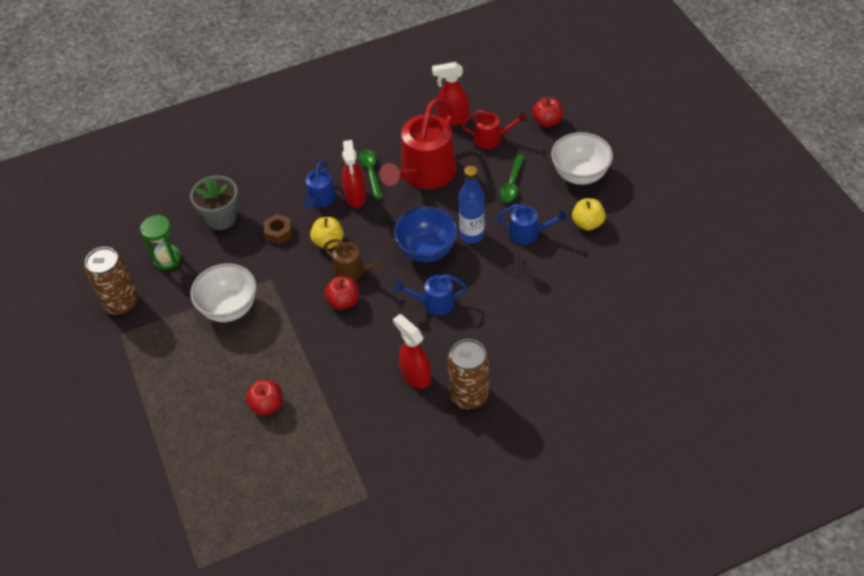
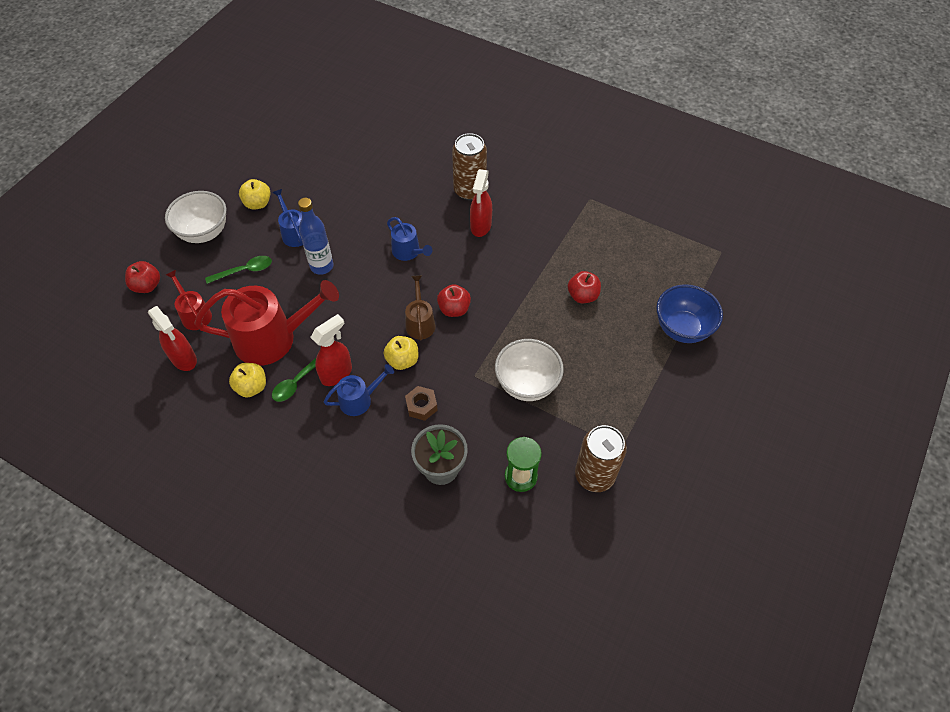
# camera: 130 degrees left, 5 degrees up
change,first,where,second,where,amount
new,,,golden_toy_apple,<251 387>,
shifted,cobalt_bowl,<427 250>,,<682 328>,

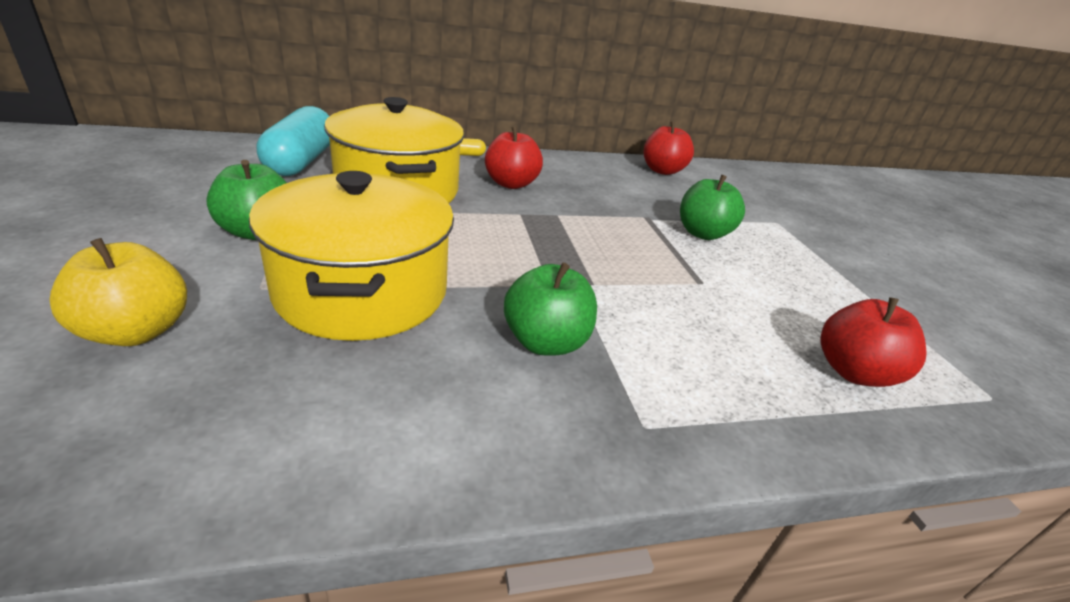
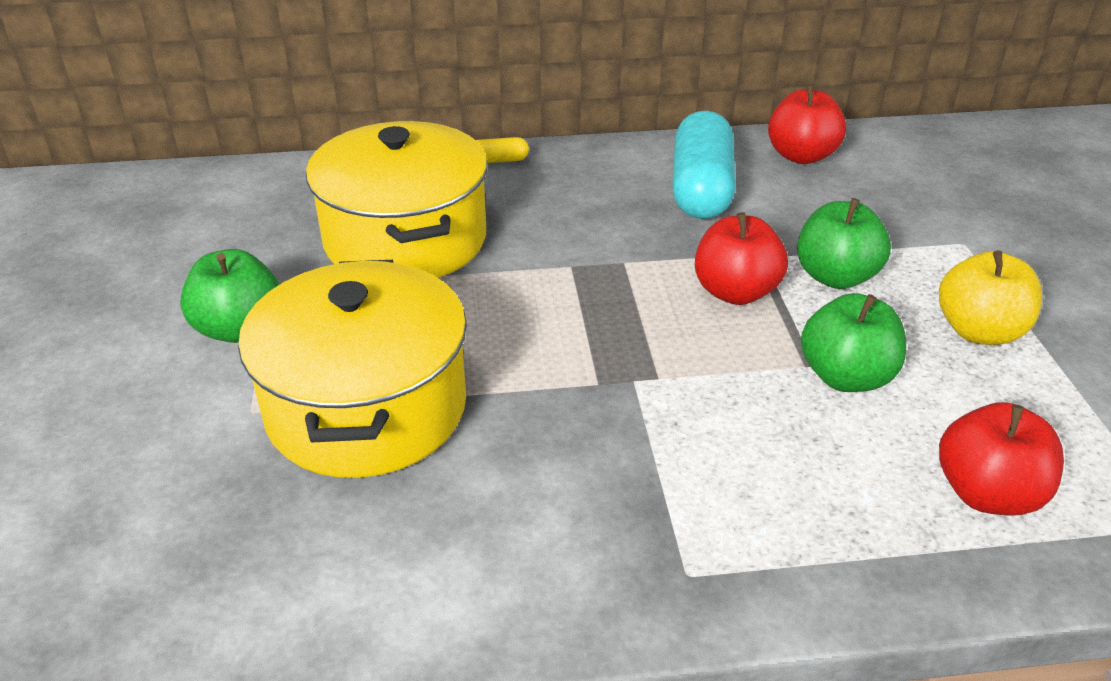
# camera: 10 degrees right, 5 degrees up
change,first,where,second,where,amount
shifted,aqua_capsule,<301 161>,,<701 189>,
shifted,crimson_toy_apple,<511 184>,,<735 292>,
shifted,leaf-green_toy_apple,<545 342>,,<846 377>,
shifted,golden_toy_apple,<137 331>,,<979 331>,

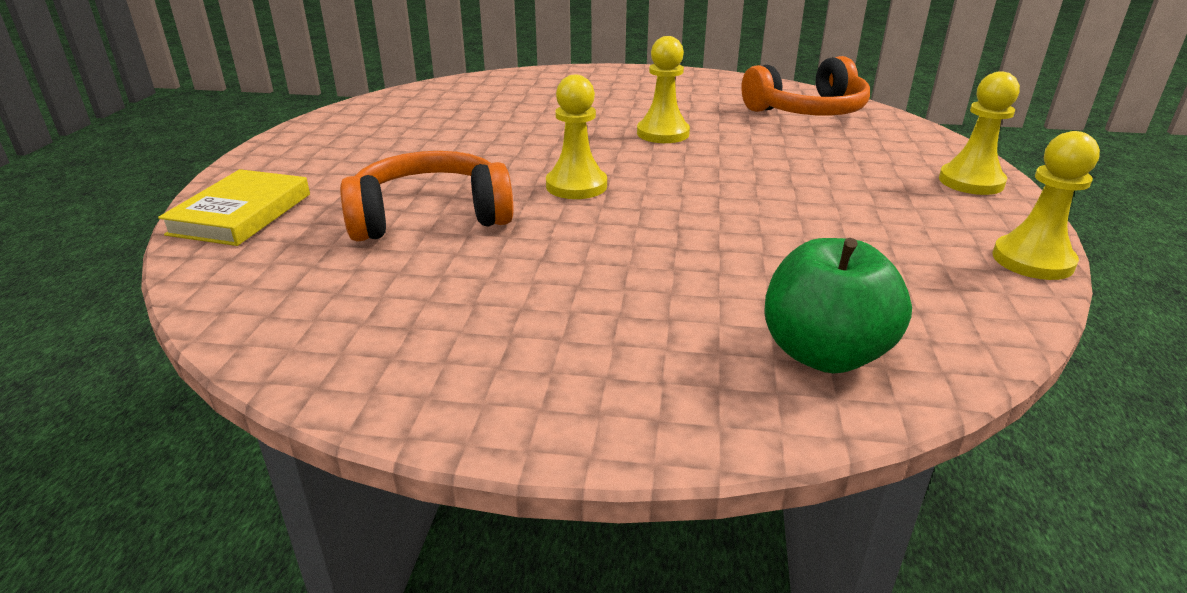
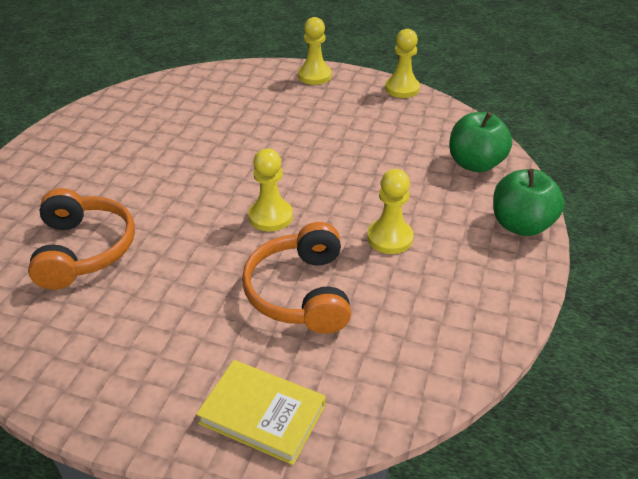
# camera: 80 degrees left, 10 degrees up
change,first,where,second,where,amount
shifted,bright_orange_headset,<808 111>,,<84 250>,
shifted,golden_game_pawn,<663 133>,,<389 238>,
new,,,leaf-green_toy_apple,<520 225>,

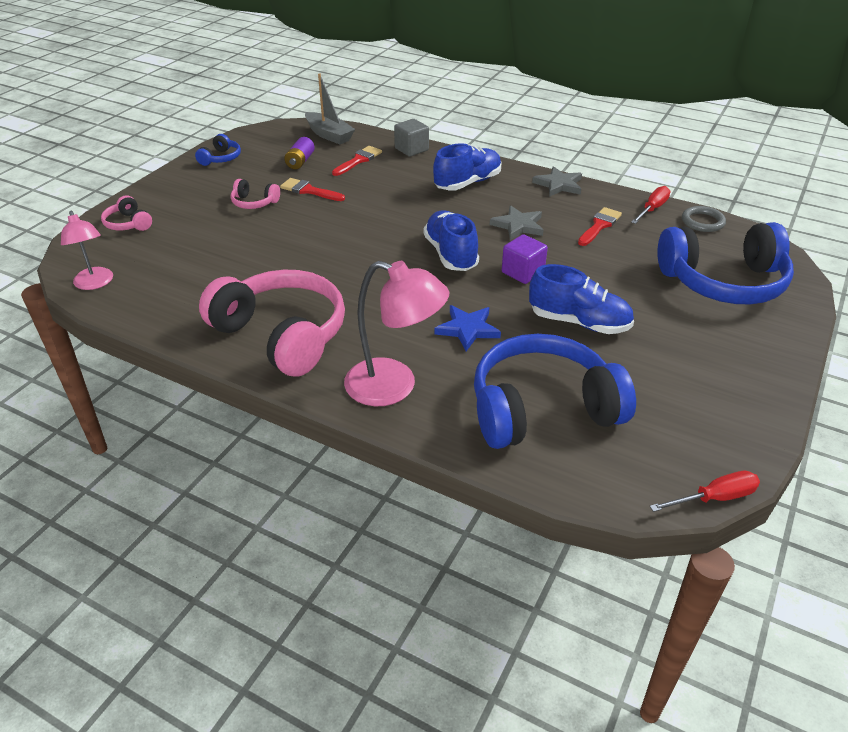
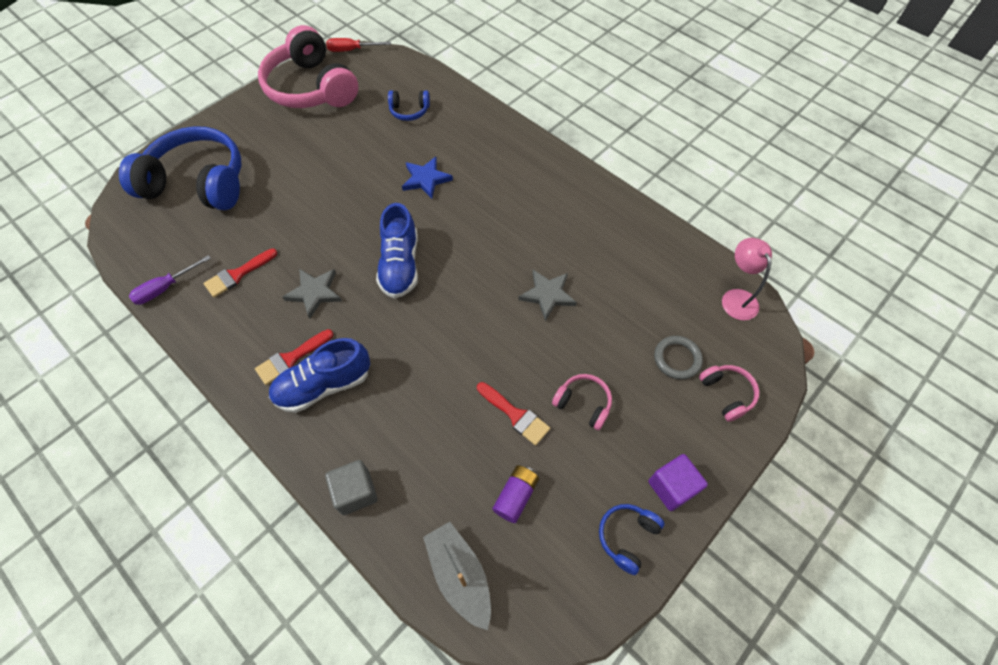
# camera: 165 degrees left, 20 degrees up
change,first,where,second,where,amount
repainted,crimson_hand_screwdriver,<652 209>,violet_hand_screwdriver,<165 288>,
shifted,crimson_paint_brush,<358 160>,,<291 358>,
shifted,pink_headset,<282 335>,,<311 88>,
scaled,cobalt_headset,<542 409>,,<409 111>,x0.43
shifted,ash-grey_star_shape,<558 185>,,<547 295>,
shifted,violet_cube,<522 272>,,<672 487>,
shifted,ash-grey_hoop,<702 222>,,<677 359>,
gone,pink_lamp,<394 386>,,,
gone,cobalt_lace-up_shoe,<579 322>,,,

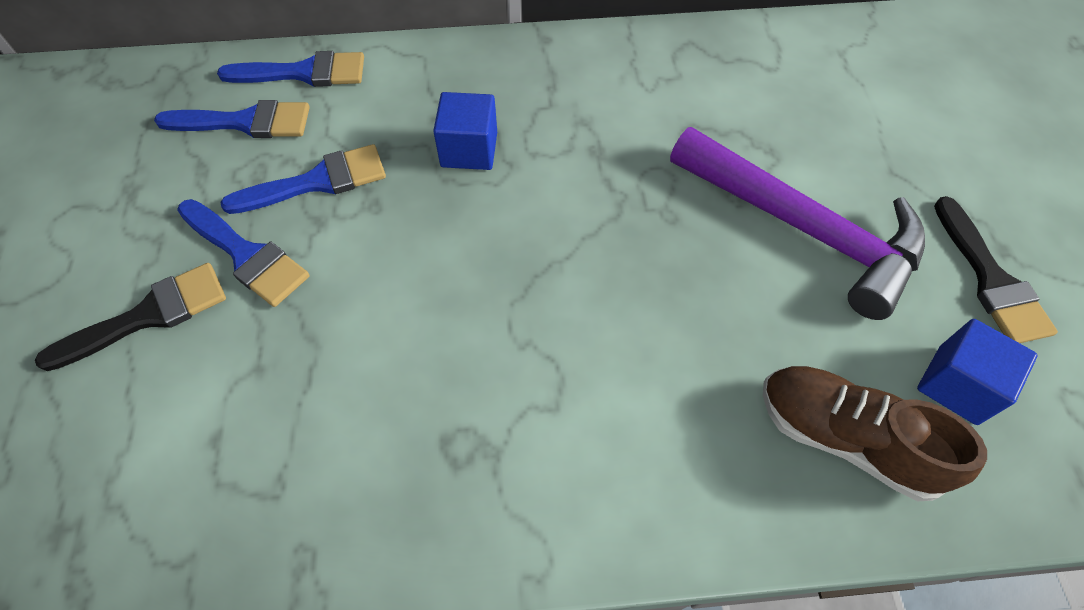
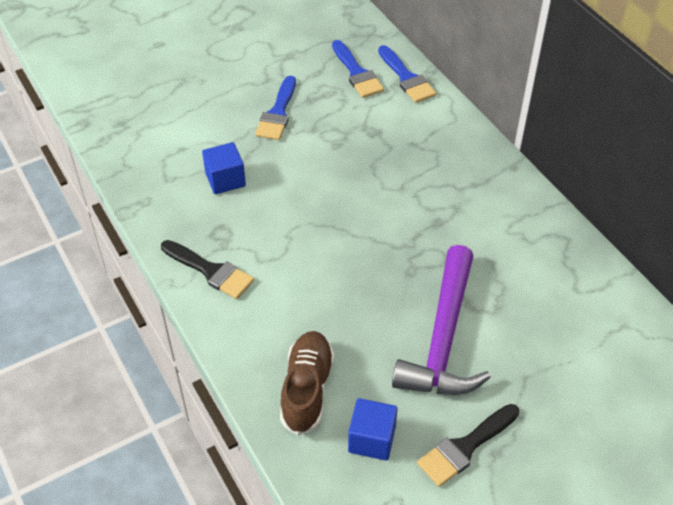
# camera: 65 degrees right, 10 degrees down
change,first,where,second,where,amount
shifted,ebony_paint_brush,<149 315>,,<211 271>,
shifted,cobalt_cube,<469 150>,,<225 180>,
gone,cobalt_paint_brush,<317 182>,,,

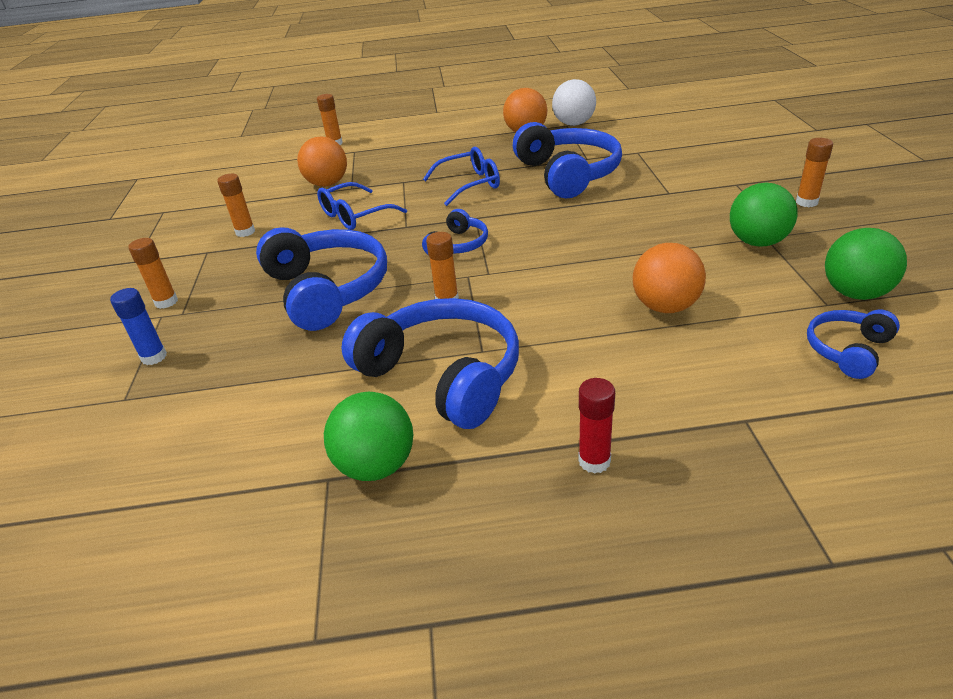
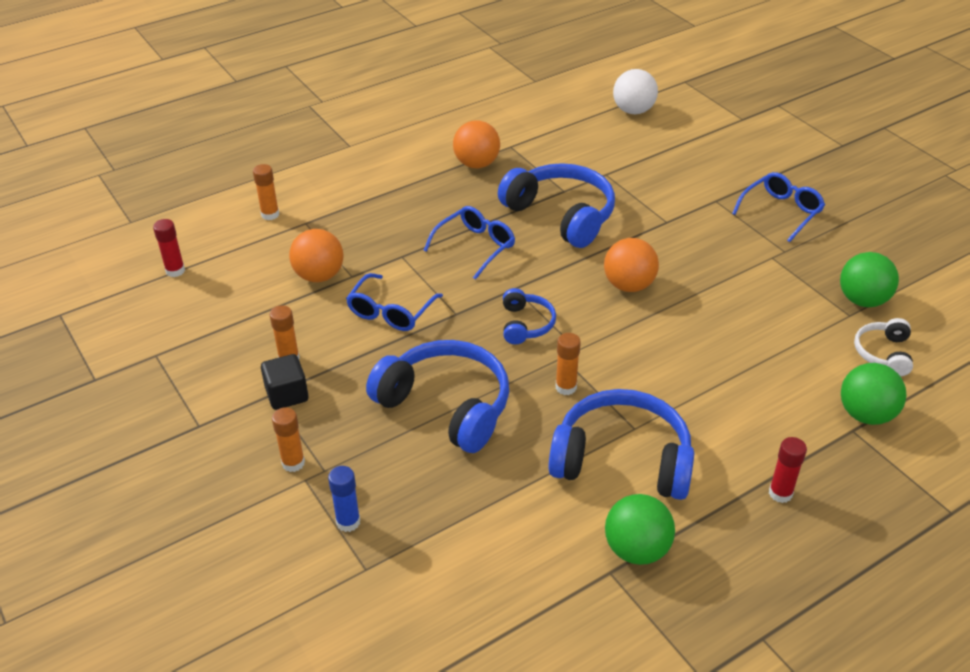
# camera: 30 degrees left, 5 degrees up
change,first,where,second,where,amount
new,,,crimson_glue_stick,<175 271>,
new,,,ebony_cube,<287 395>,
shifted,bright_orange_play_ball,<665 307>,,<629 285>,
shifted,snow-white_play_ball,<573 124>,,<633 111>,
swapped,bright_orange_glue_stick,<806 202>,cobalt_glasses,<781 212>,
shifted,leaf-green_play_ball,<757 242>,,<866 414>,
repainted,cobalt_headset,<847 350>,snow-white_headset,<883 353>,

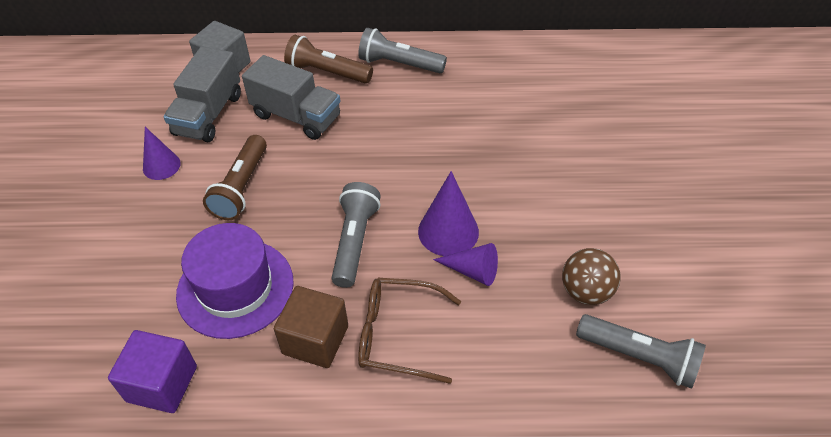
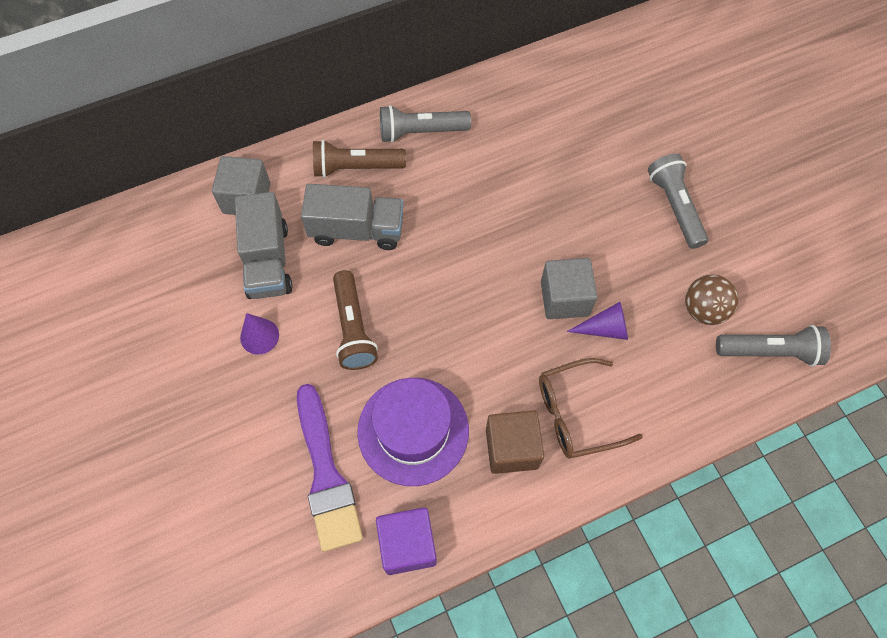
# camera: 25 degrees left, 15 degrees up
change,first,where,second,where,amount
new,,,violet_paint_brush,<326 474>,
swapped,violet_cone_shape,<448 231>,ash-grey_cube,<564 298>,
shifted,ash-grey_torch,<354 241>,,<675 207>,

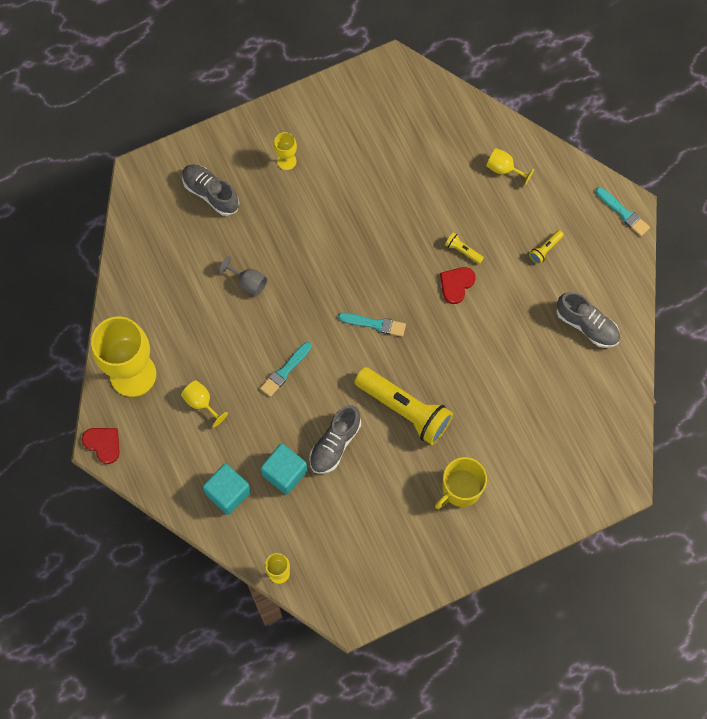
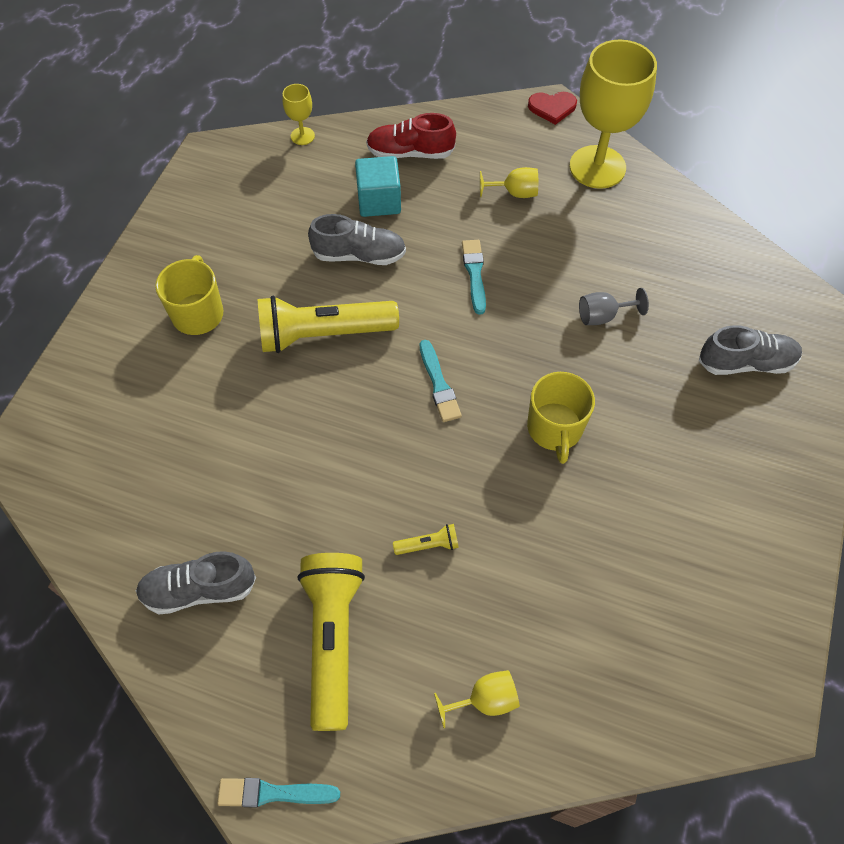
# camera: 135 degrees right, 10 degrees down
change,first,where,second,where,amount
scaled,golden_torch,<545 249>,,<332 639>,x2.42
rotated,ash-grey_lace-up_shoe,<335 444>,,<359 255>,105 degrees clockwise
swapped,aqua_cube,<228 493>,crimson_lace-up_shoe,<410 153>,
rotated,aqua_paint_brush,<374 324>,,<439 384>,75 degrees counterclockwise
new,,,golden_mug,<555 429>,
gone,golden_wine_glass,<286 161>,,,
gone,crimson_heart_shape,<456 284>,,,

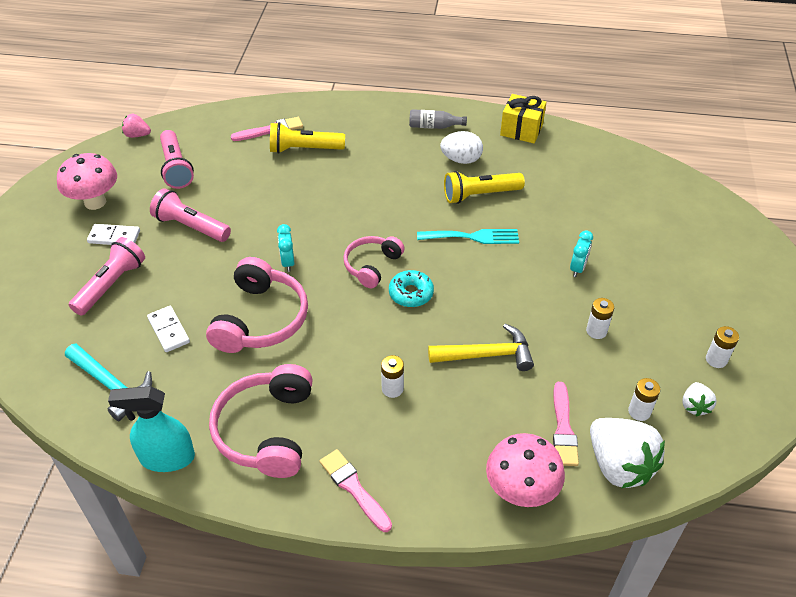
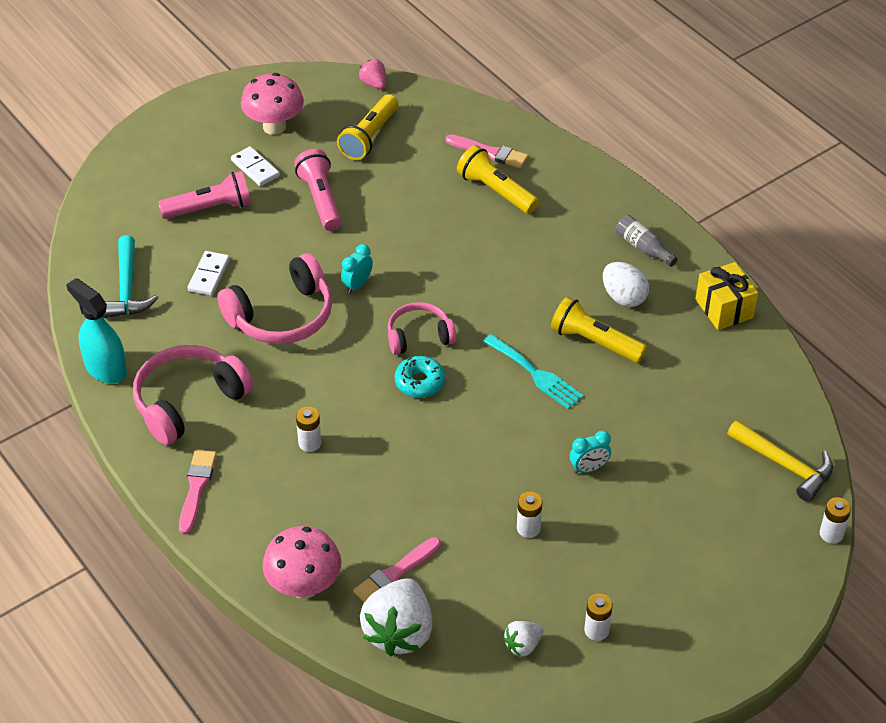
# camera: 45 degrees right, 0 degrees up
change,first,where,second,where,amount
repainted,pink_torch,<176 168>,golden_torch,<369 137>,
shifted,golden_claw_hammer,<486 355>,,<785 465>,
shifted,snow-white_power_cell,<639 411>,,<831 534>,

